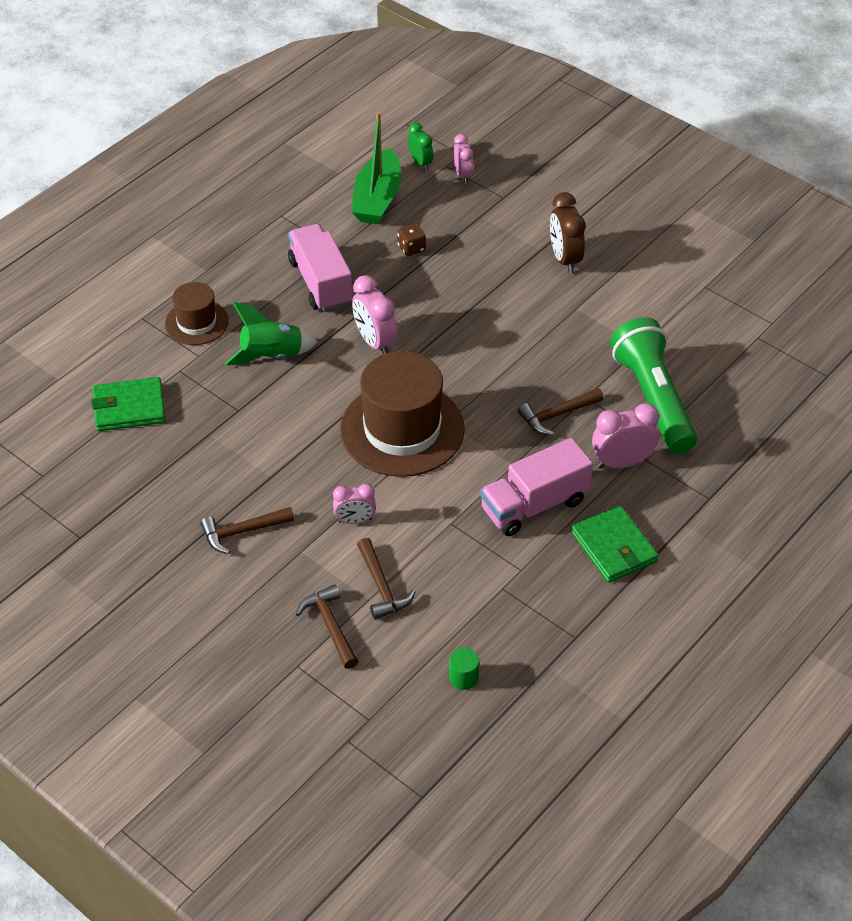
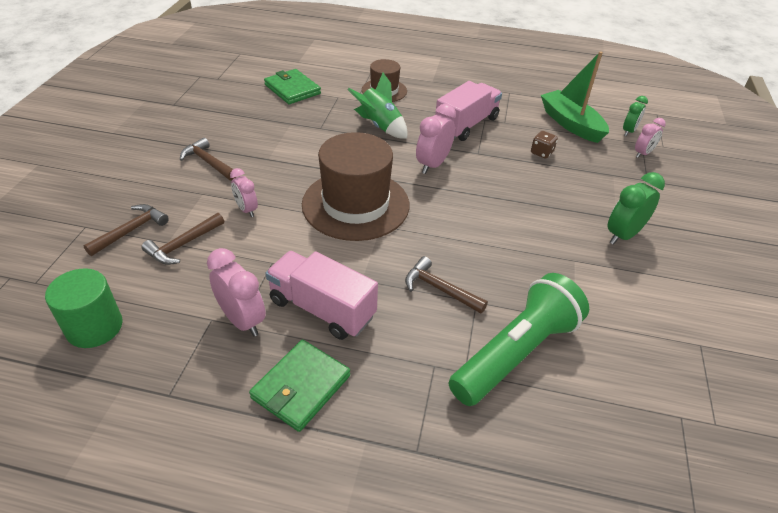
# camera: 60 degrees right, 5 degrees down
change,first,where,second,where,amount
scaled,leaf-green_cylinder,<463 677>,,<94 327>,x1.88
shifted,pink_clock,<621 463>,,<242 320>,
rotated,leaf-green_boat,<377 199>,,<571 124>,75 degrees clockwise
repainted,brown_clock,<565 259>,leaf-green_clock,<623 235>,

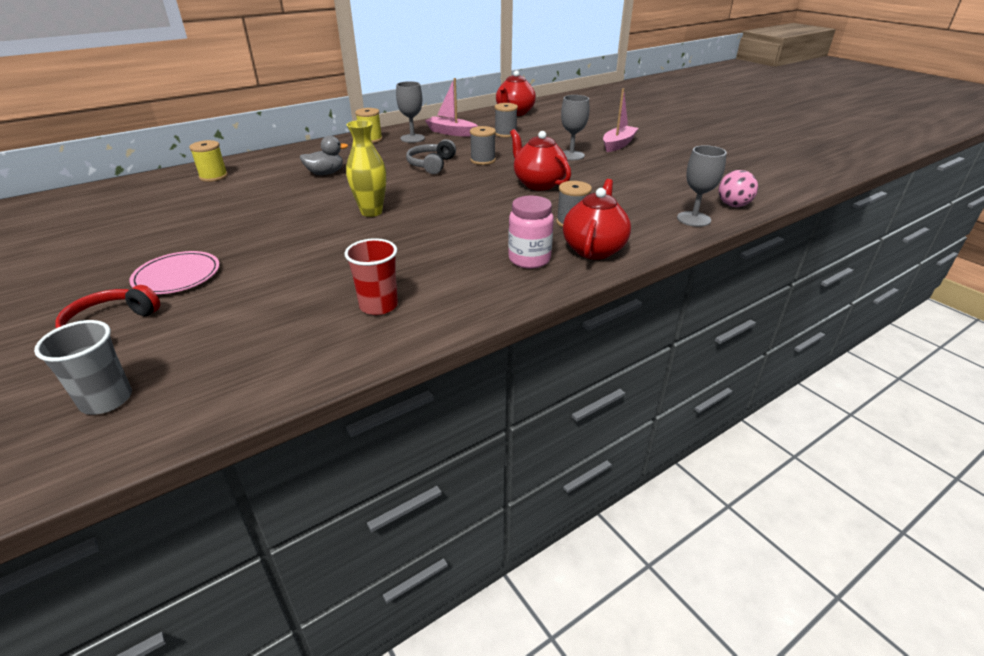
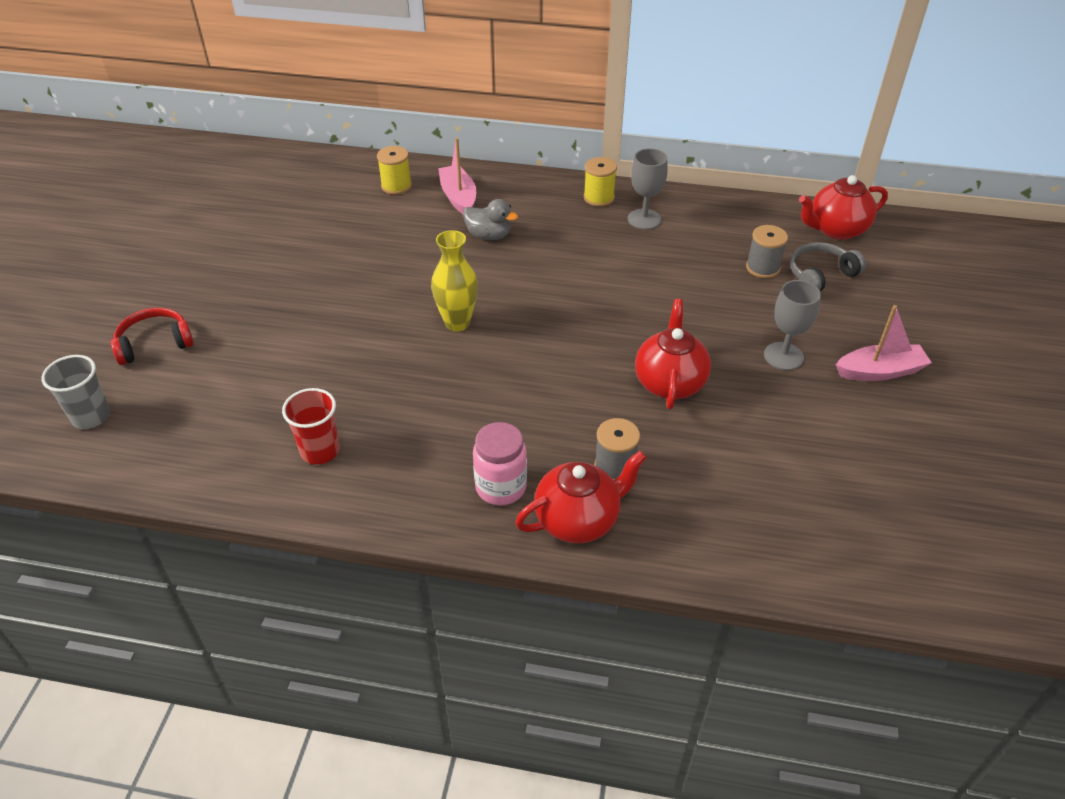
# camera: 45 degrees right, 10 degrees up
change,first,where,second,where,amount
shifted,pink_boat,<451 132>,,<458 197>,
shifted,ash-grey_headset,<431 164>,,<820 275>,
gone,pink_dinner_plate,<177 276>,,,
gone,ash-grey_reel_of_thread,<483 160>,,,
gone,ash-grey_wine_glass,<693 219>,,,
gone,pink_play_ball,<733 205>,,,

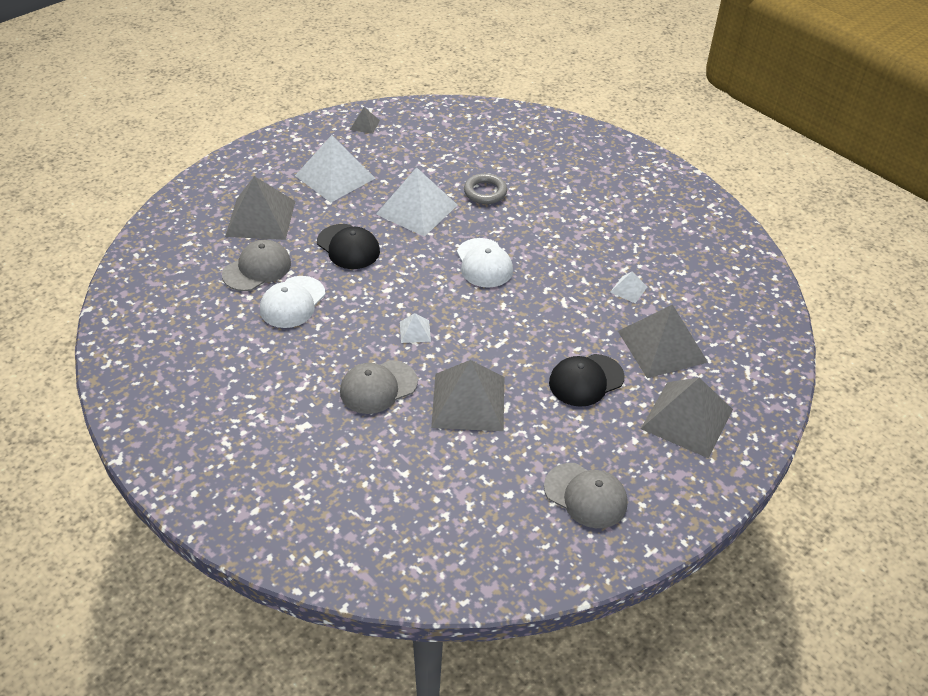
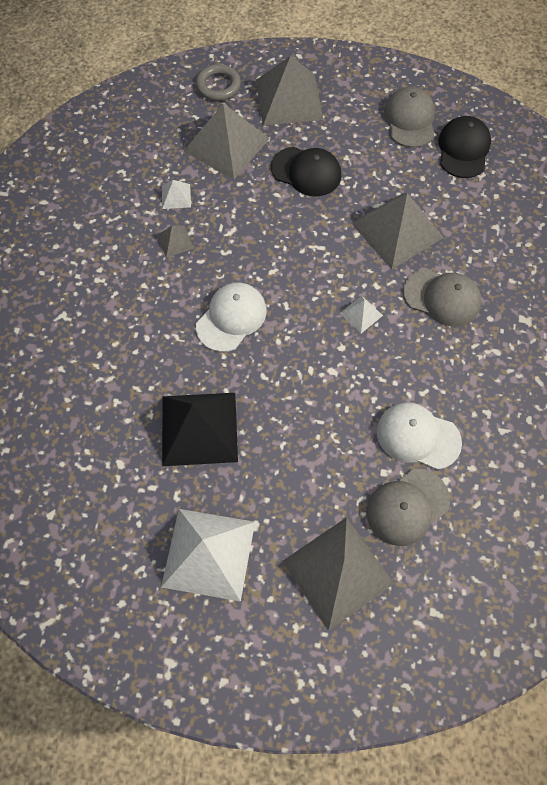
# camera: 125 degrees left, 20 degrees up
change,first,where,second,where,amount
shifted,ash-grey_pyramid_shape,<365 125>,,<175 241>,
repainted,snow-white_pyramid_shape,<417 209>,ebony_pyramid_shape,<199 428>,
shifted,ash-grey_hoop,<485 192>,,<218 86>,
rotated,ash-grey_baseball_cap,<257 269>,,<407 507>,45 degrees counterclockwise
rotated,snow-white_baseball_cap,<292 302>,,<418 436>,150 degrees counterclockwise
shifted,ebony_baseball_cap,<348 247>,,<463 149>,

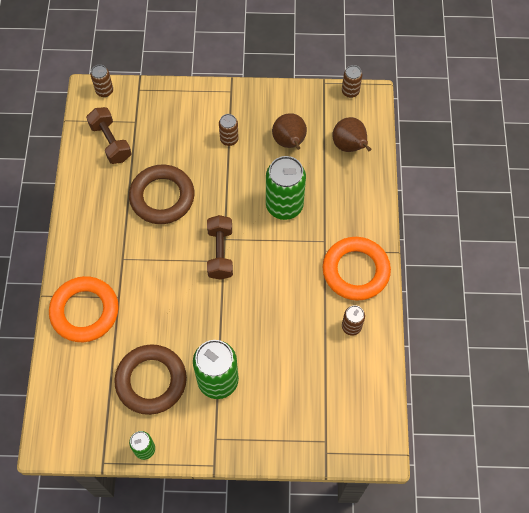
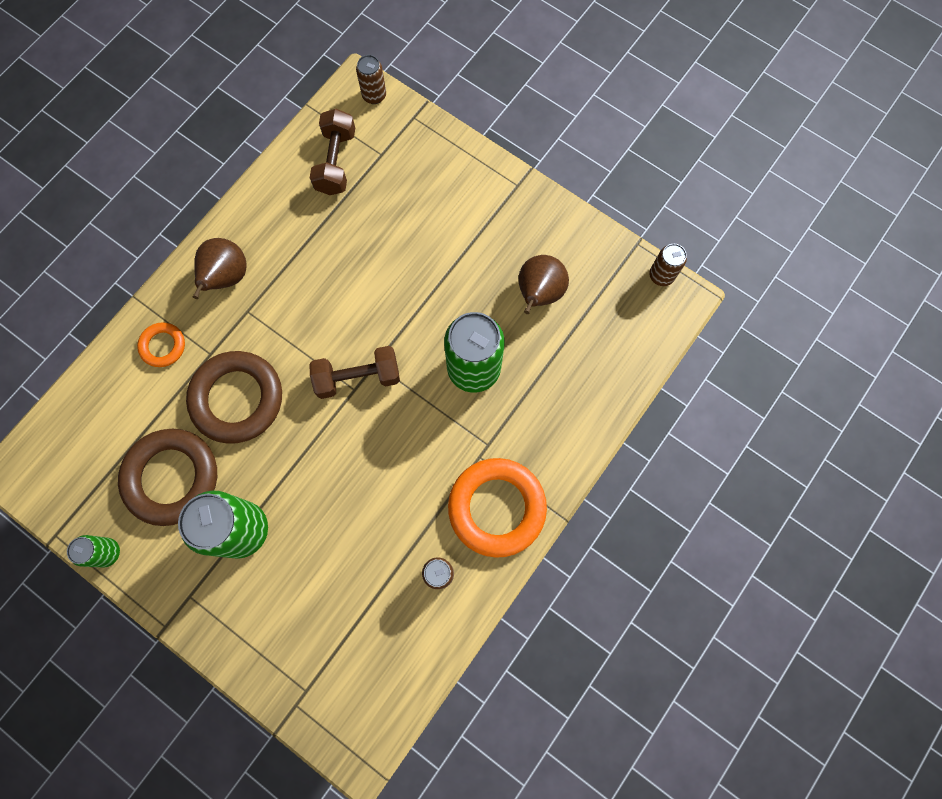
# camera: 35 degrees right, 10 degrees up
change,first,where,second,where,amount
scaled,bright_orange_hoop,<85 311>,,<163 346>,x0.50
shifted,brown_hoop,<162 197>,,<237 399>,
shifted,brown_pear_fruit,<349 146>,,<227 277>,
rotated,brown_dumbbell,<220 253>,,<358 377>,45 degrees clockwise
gone,brown_can,<229 139>,,,

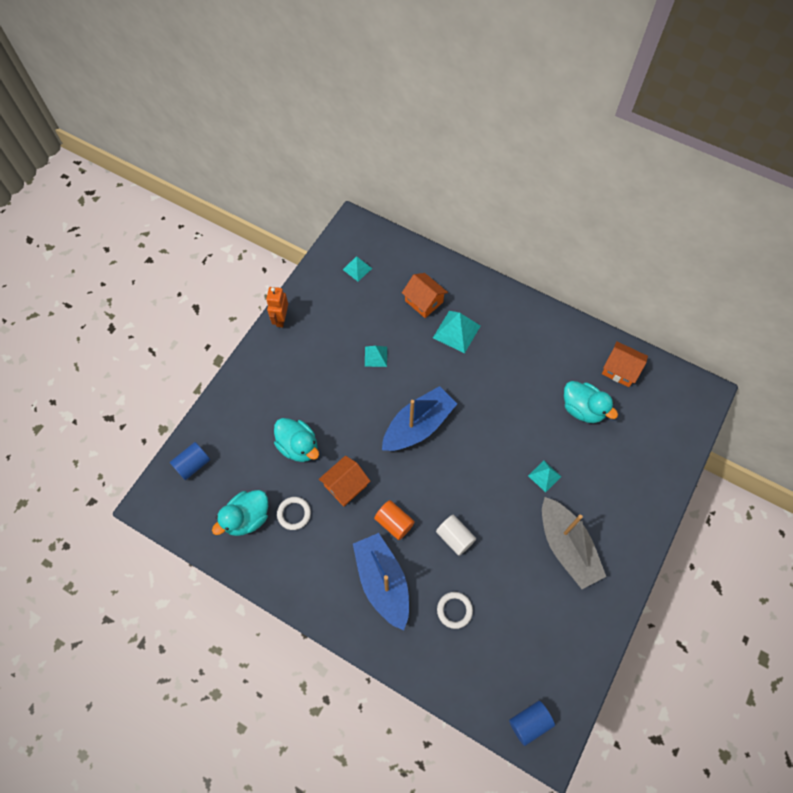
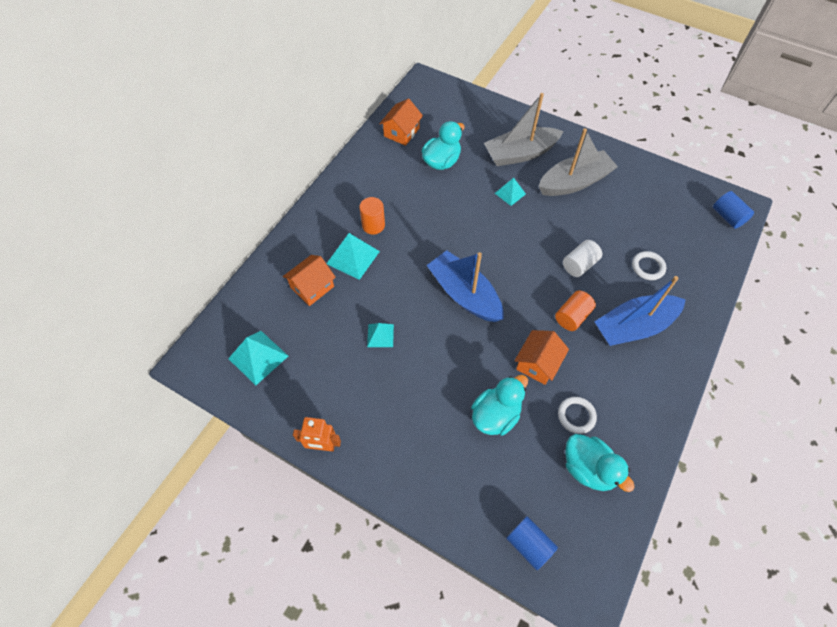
# camera: 90 degrees left, 5 degrees down
change,first,where,second,where,amount
scaled,aqua_pyramid_shape,<357 269>,,<258 357>,x1.63
new,,,bright_orange_cylinder,<373 225>,
new,,,ash-grey_boat,<520 154>,
rotated,bright_orange_house,<345 485>,,<537 363>,75 degrees clockwise

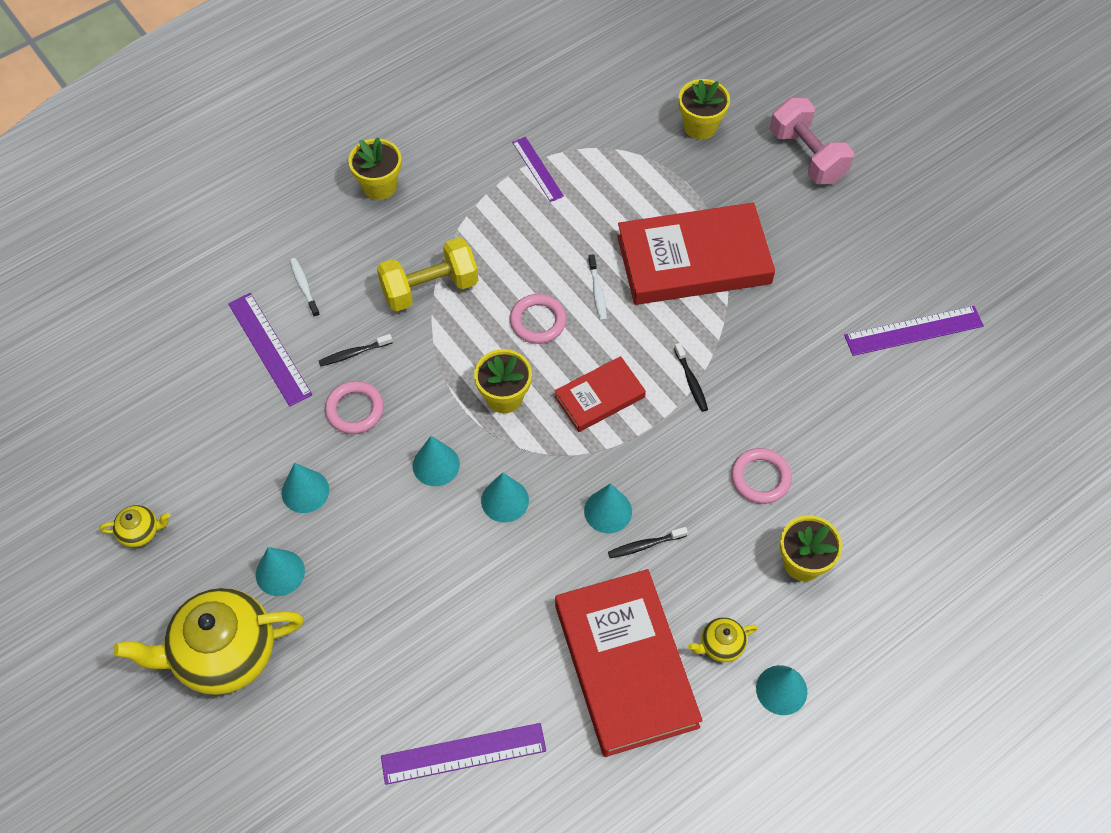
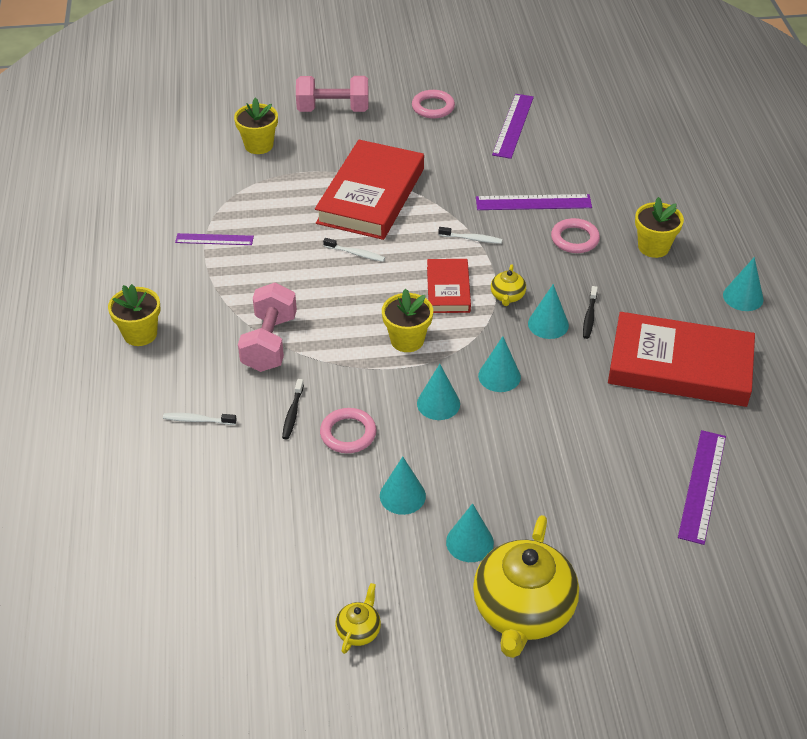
# camera: 60 degrees left, 15 degrees down
change,first,where,second,where,amount
repainted,golden_dumbbell,<429 288>,pink_dumbbell,<269 343>,
shifted,pink_hoop,<538 321>,,<433 107>,
repainted,ebony_tooth_brush,<691 381>,snow-white_tooth_brush,<472 239>,
shifted,violet_ruler,<269 349>,,<533 202>,
shifted,golden_tea_pot,<720 645>,,<507 296>,

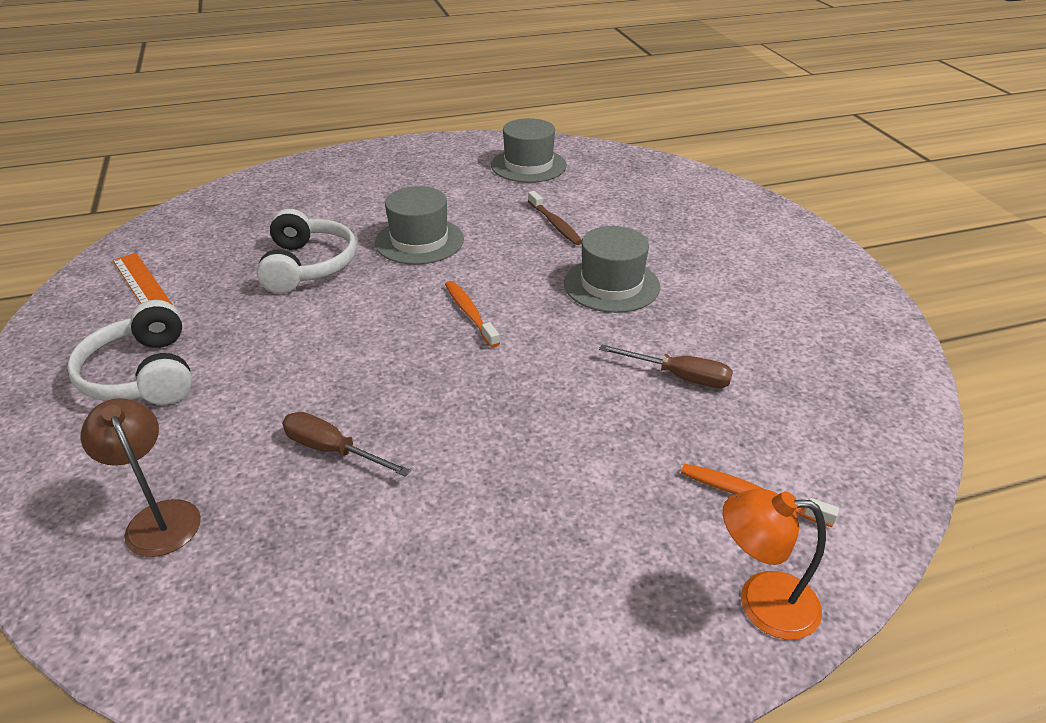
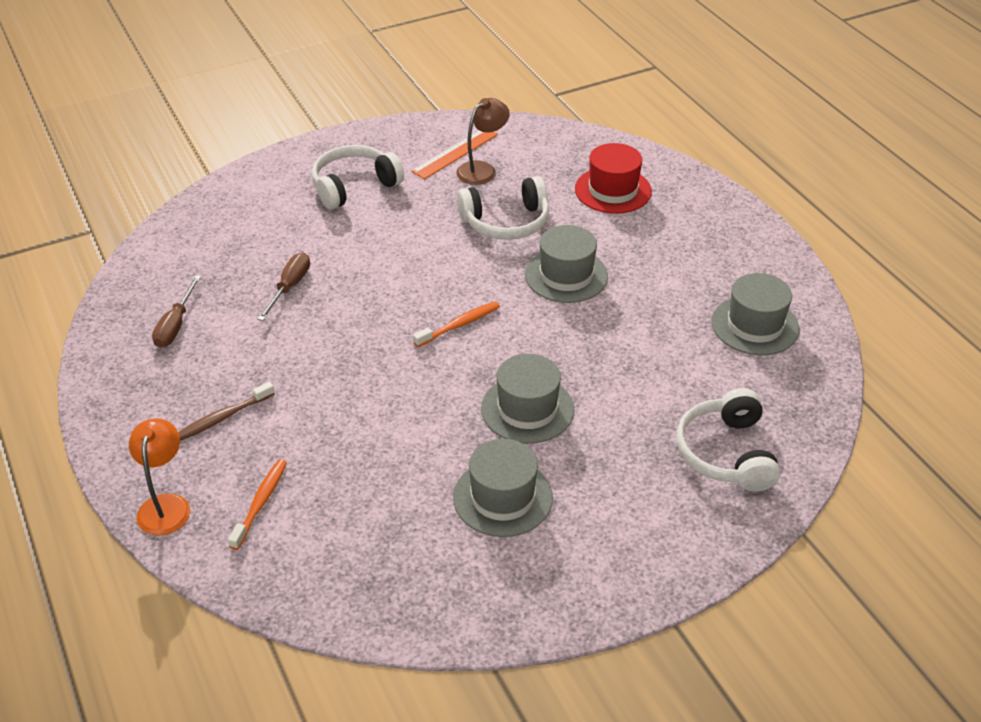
# camera: 80 degrees right, 5 degrees up
change,first,where,second,where,amount
shifted,brown_hand_screwdriver,<679 377>,,<175 325>,
shifted,brown_tooth_brush,<555 224>,,<223 417>,
new,,,ash-grey_hat,<502 497>,
shifted,brown_lamp,<158 517>,,<482 169>,
new,,,crimson_hat,<613 190>,
new,,,snow-white_headset,<726 453>,

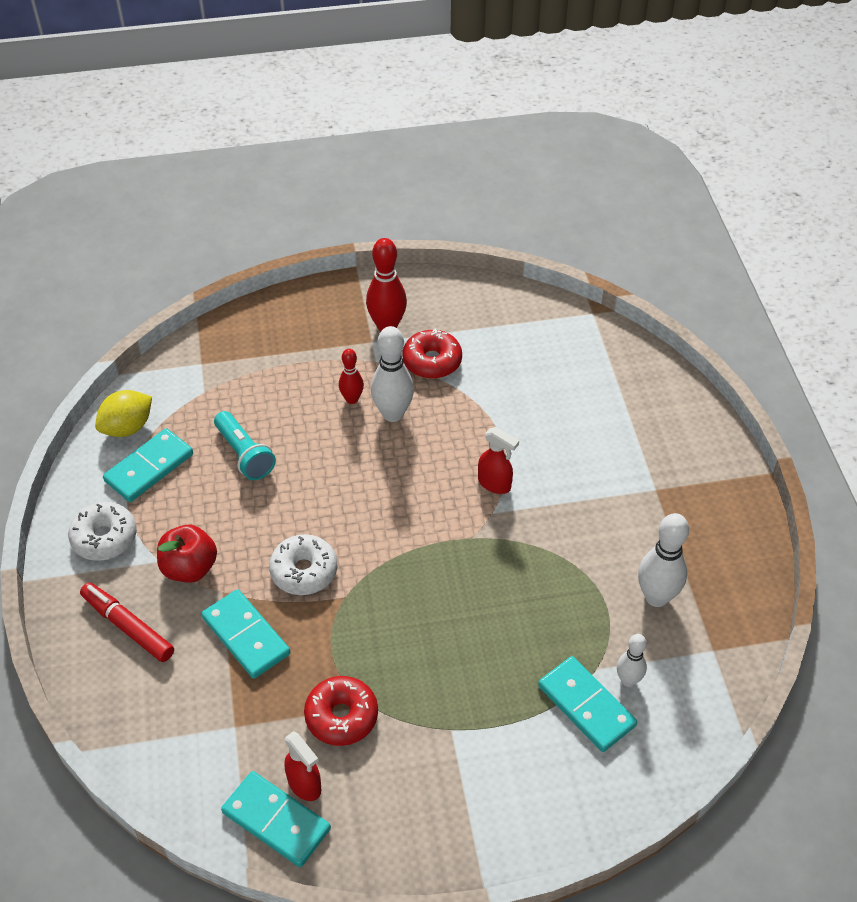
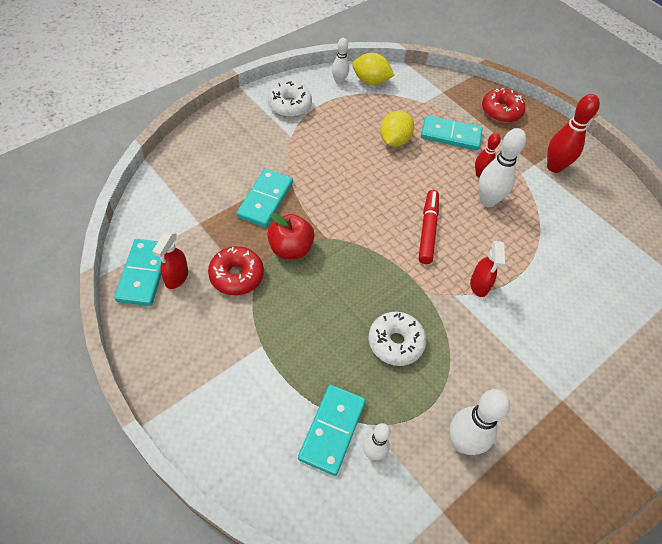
# camera: 55 degrees right, 5 degrees up
change,first,where,second,where,amount
shifted,crimson_toy_apple,<190 568>,,<290 249>,
new,,,snow-white_tenpin,<339 81>,
shifted,snow-white_doughnut,<304 571>,,<395 342>,
swapped,aqua_torch,<244 454>,golden_lemon,<394 140>,
shifted,crimson_marker_pen,<128 626>,,<428 230>,
shifted,aqua_domino,<149 467>,,<450 135>,
shifted,crimson_doughnut,<432 361>,,<501 111>,

